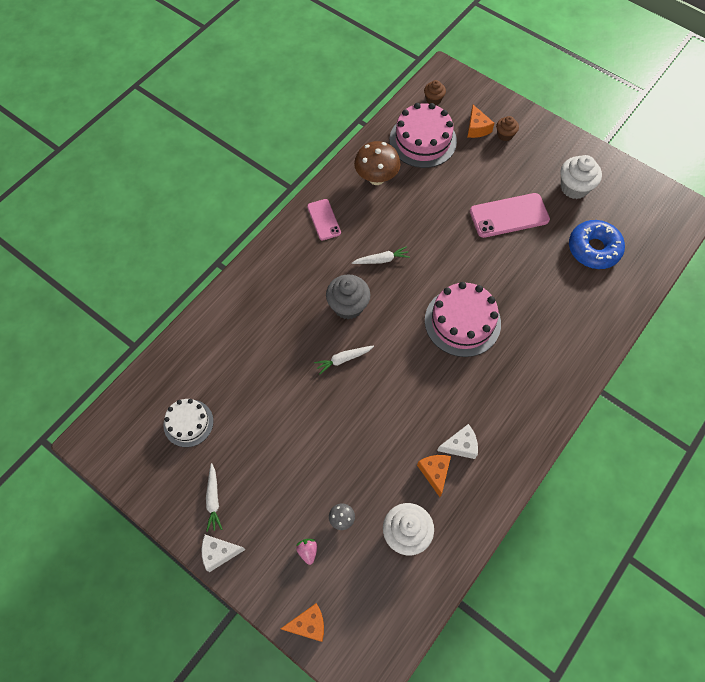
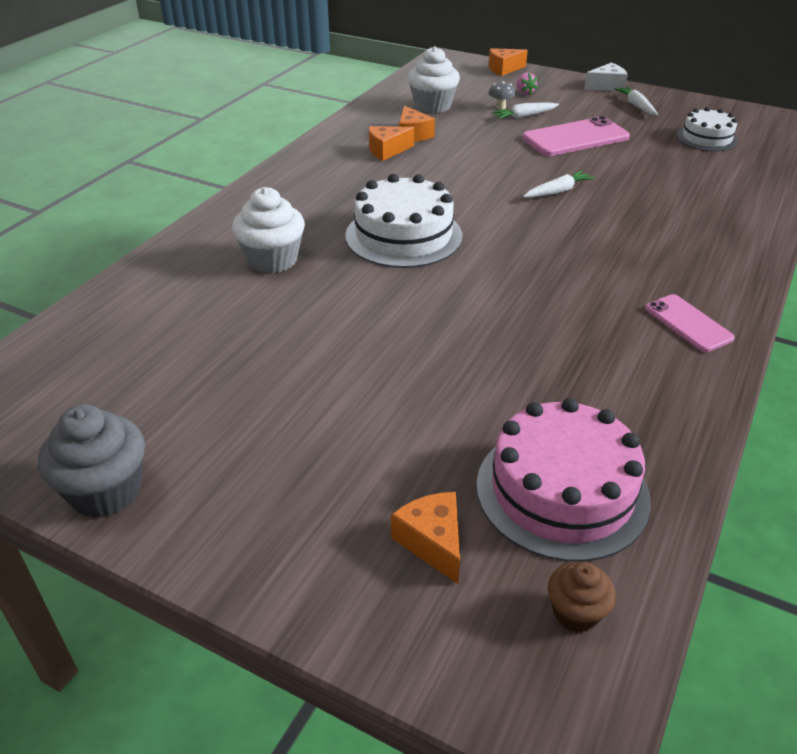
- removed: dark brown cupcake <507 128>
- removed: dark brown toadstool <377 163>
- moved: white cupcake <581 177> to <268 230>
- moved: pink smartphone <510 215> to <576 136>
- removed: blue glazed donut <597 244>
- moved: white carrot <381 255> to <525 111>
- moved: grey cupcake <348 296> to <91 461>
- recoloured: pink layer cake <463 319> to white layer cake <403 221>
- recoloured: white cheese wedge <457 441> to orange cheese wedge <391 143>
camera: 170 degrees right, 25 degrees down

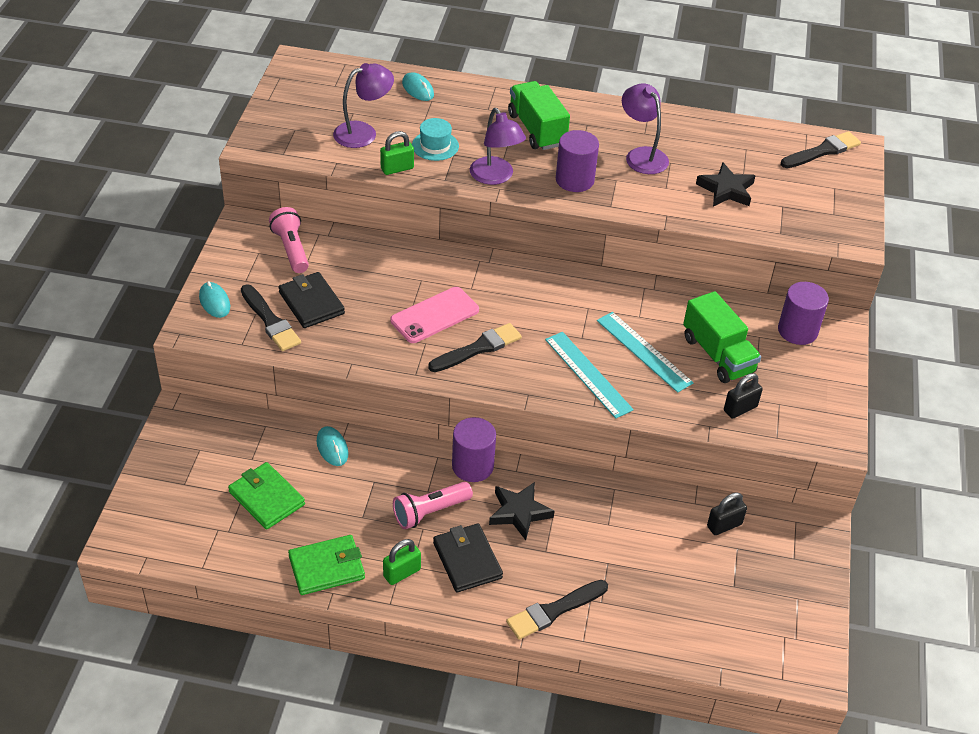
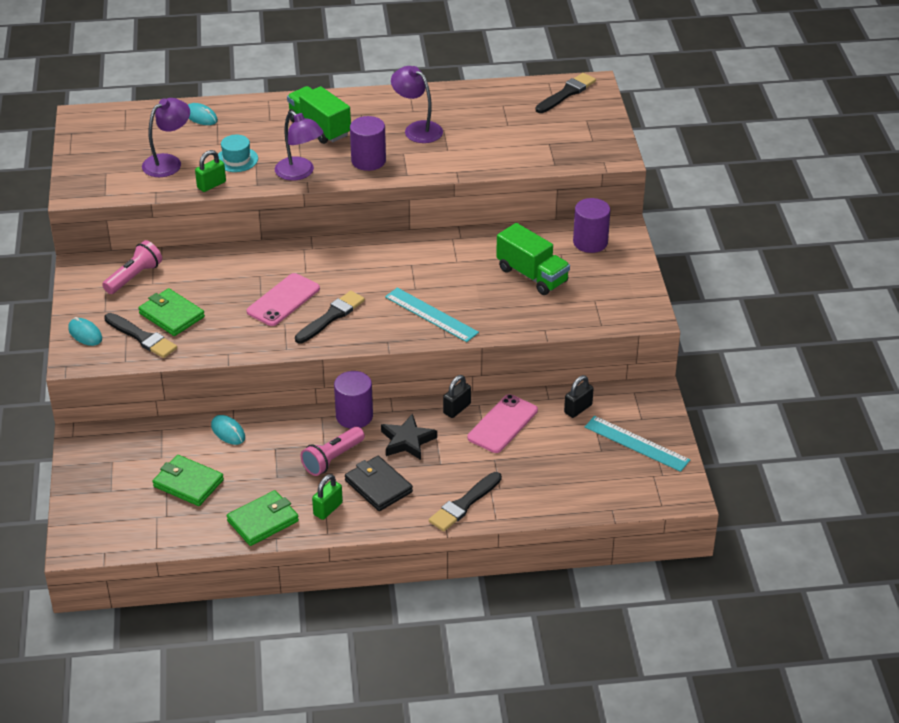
- removed: ebony star shape <725 185>
- turned: pink torch <289 240> = <132 267> 75 degrees clockwise
- recoloured: ebony wallet <311 300> to leaf-green wallet <171 312>
- moved: aqua ruler <645 352> to <637 444>
- moved: ebony padlock <743 396> to <457 396>
- added: pink smartphone <502 423>
camera: 15 degrees left, 5 degrees down

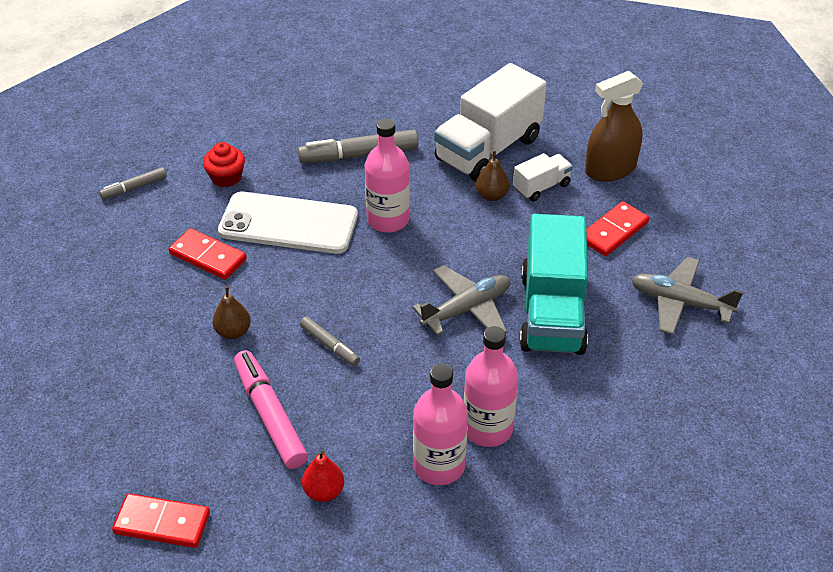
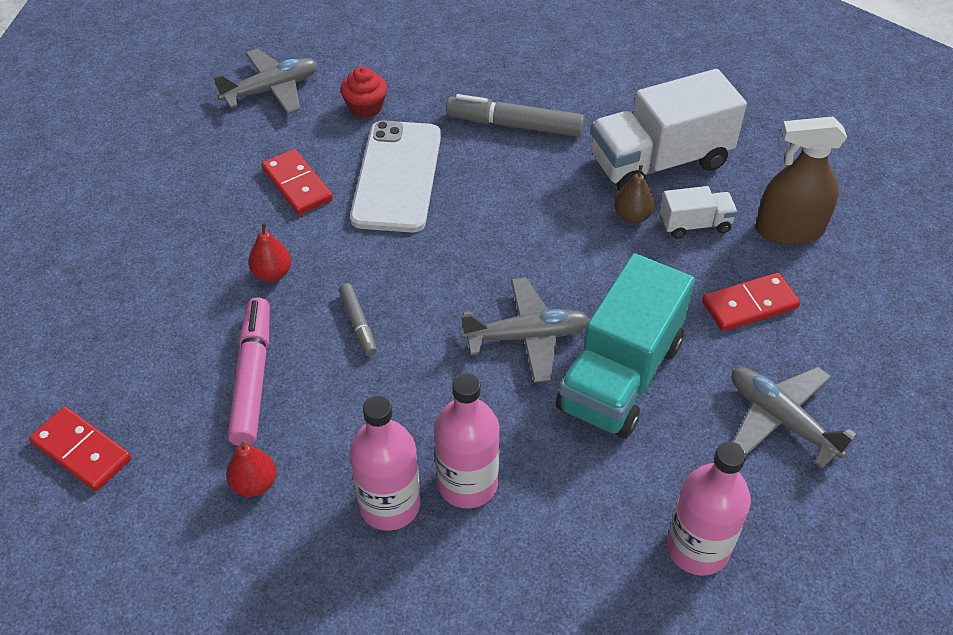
- moved: pink drink bottle <387 175> to <709 508>
- replaced: grey marker <133 183> to grey aeroplane <265 81>
- turned: white smartphone <288 223> = <395 176> 60 degrees clockwise
- recoloured: dark brown pear <232 313> to red pear <269 252>
camera: 25 degrees right, 5 degrees up

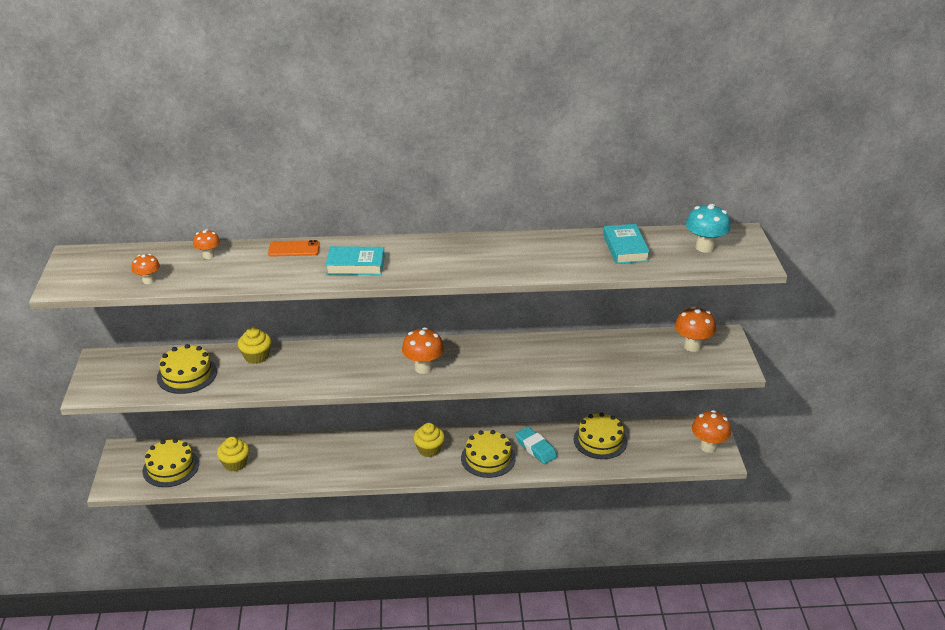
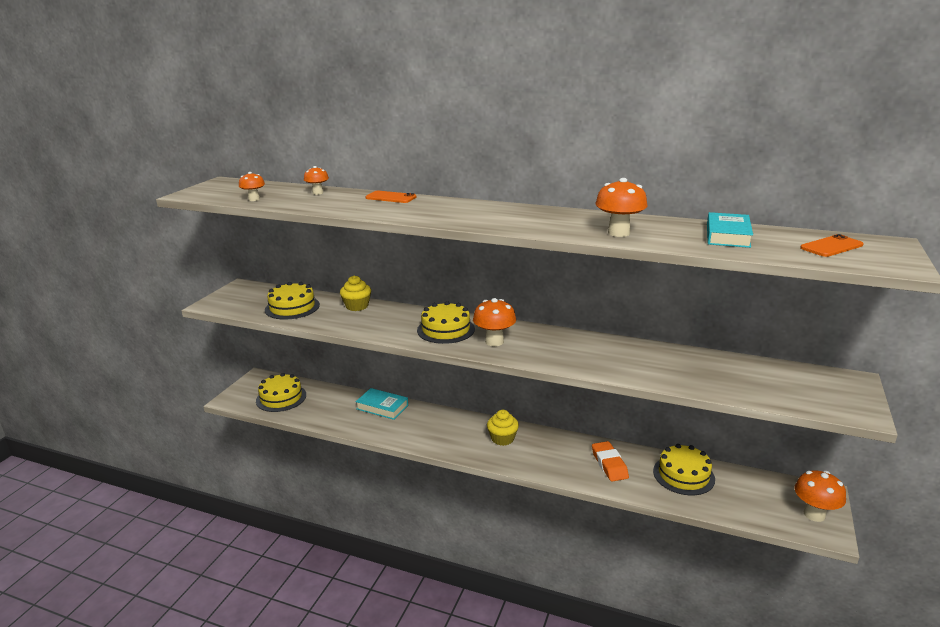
- replaced: aqua toadstool <708 228> to orange smartphone <832 245>
- moved: aqua hardback <355 260> to <382 404>
- moved: orange toadstool <695 329> to <621 207>
- recoloured: aqua pencil eraser <536 445> to orange pencil eraser <610 461>
- moved: yellow layer cake <488 454> to <446 322>
- removed: yellow cupcake <233 454>
camera: 25 degrees right, 10 degrees down

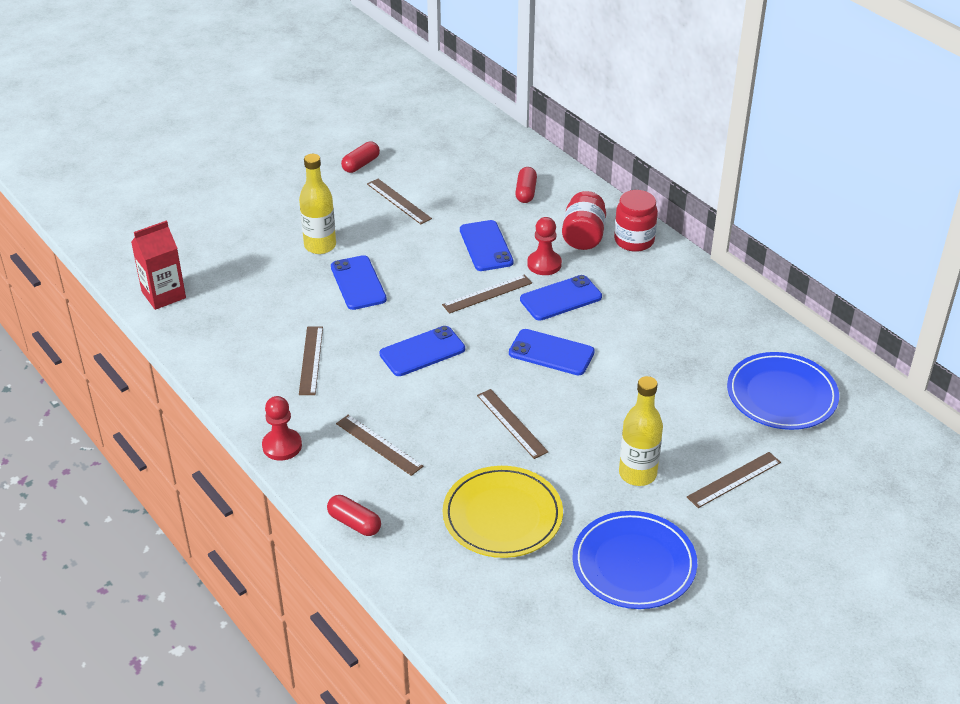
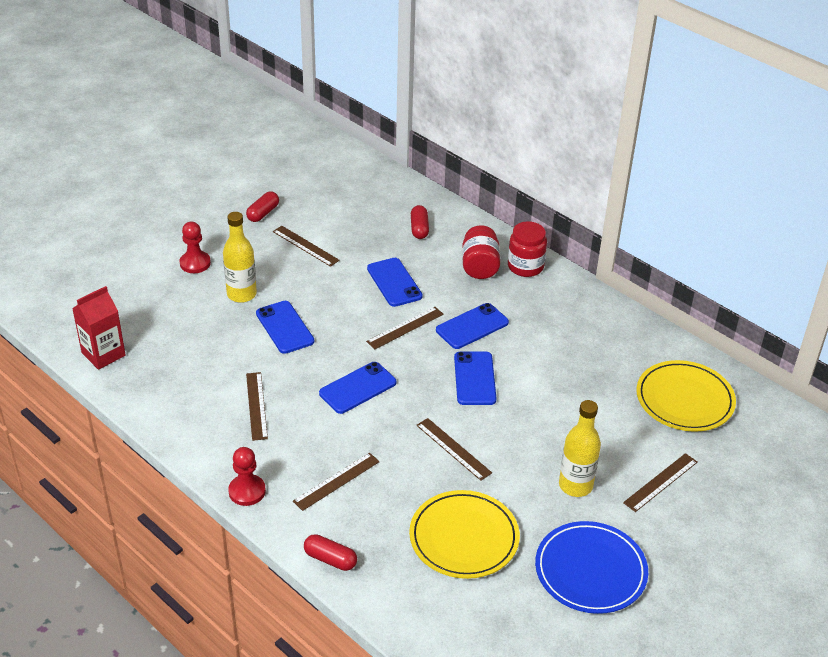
- moved: red game pawn <544 246> to <195 247>
- turned: blue smartphone <552 352> = <475 378> 75 degrees clockwise
- recoloured: blue dinner plate <783 391> to yellow dinner plate <686 396>
- turned: dark brown ruler <380 445> = <336 482> 75 degrees counterclockwise
camera: 10 degrees left, 0 degrees up

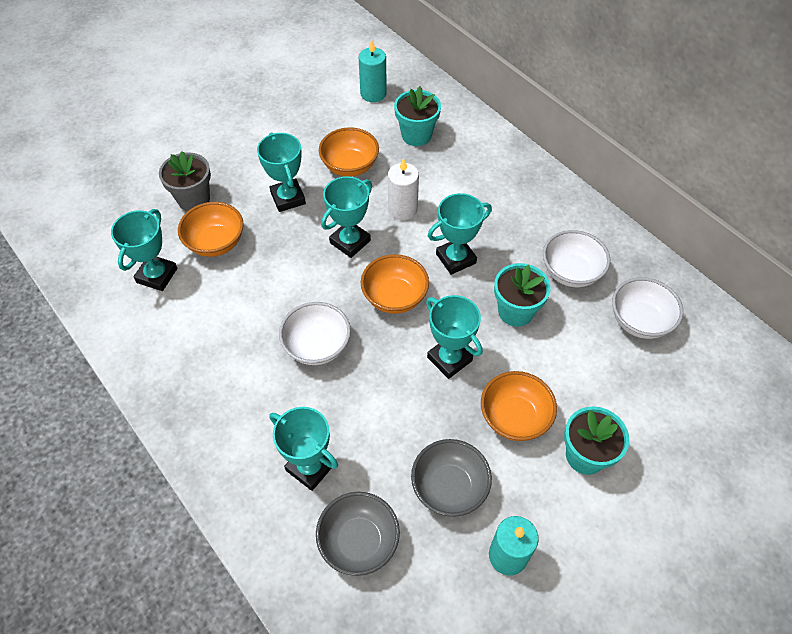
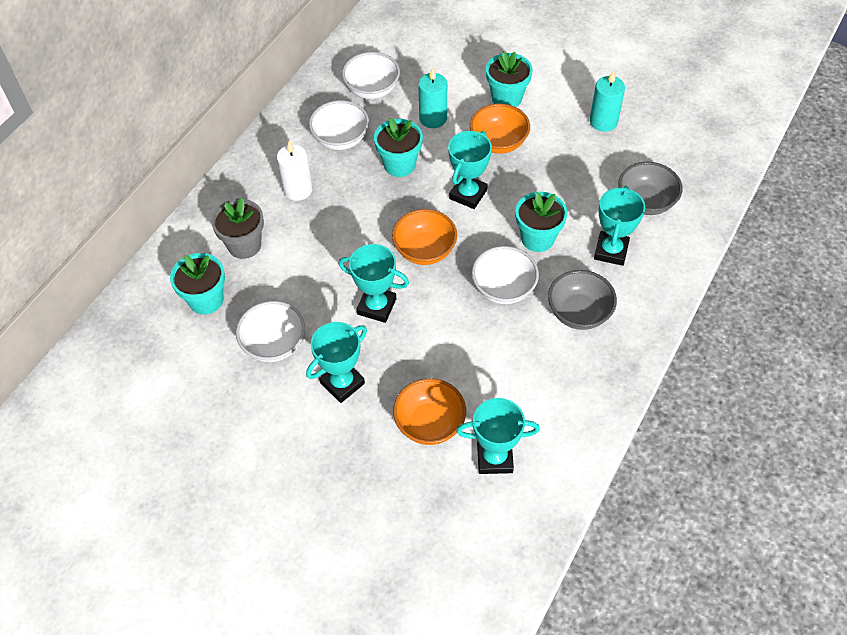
- moved: aqua candle <373 71> to <432 98>
- recoloured: orange bowl <349 152> to white bowl <270 331>
- moved: grey flower pot <185 181> to <237 228>
- moved: white candle <403 189> to <295 171>
- removed: aqua prize cup <460 234>
- moved: grey bowl <451 478> to <582 300>
- added: aqua flower pot <541 222>
camera: 110 degrees left, 0 degrees up

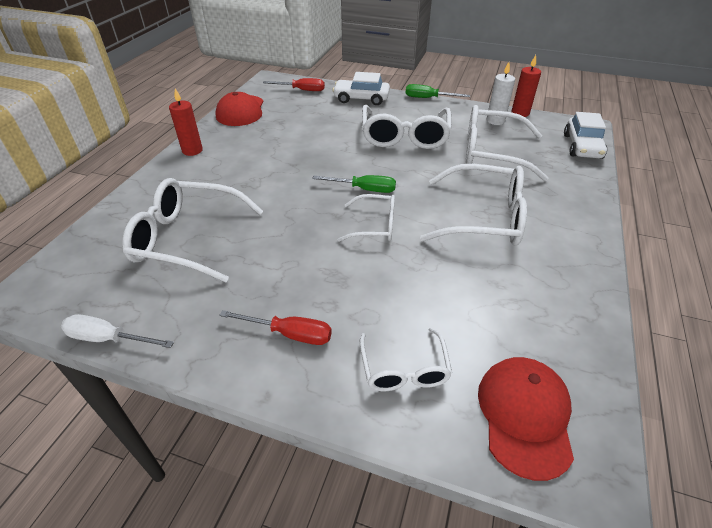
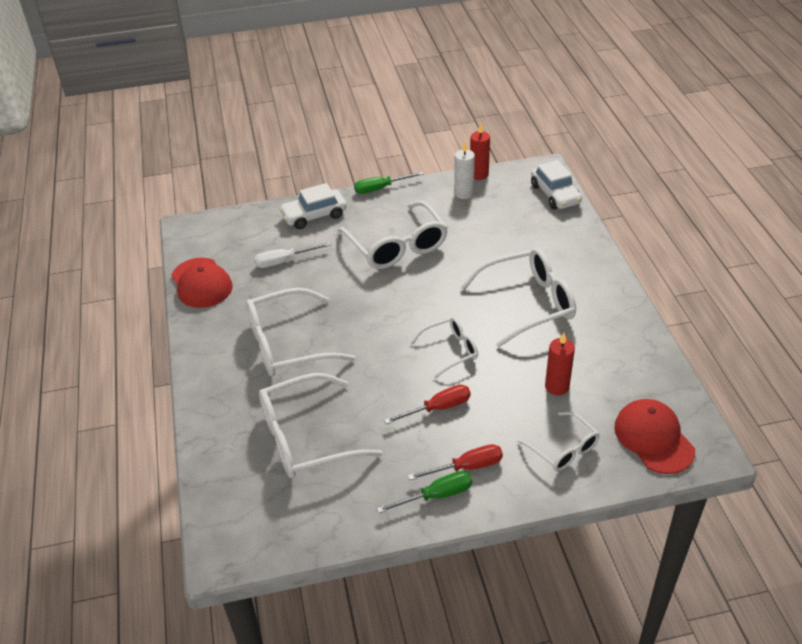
- moved: red screwdriver <294 84> to <427 404>
- moved: red candle <186 122> to <560 364>
- moved: white eyeglasses <507 143> to <301 332>
- moved: leaf-green screwdriver <354 184> to <424 492>
- moved: white screwdriver <117 331> to <292 255>
camera: 30 degrees left, 0 degrees up

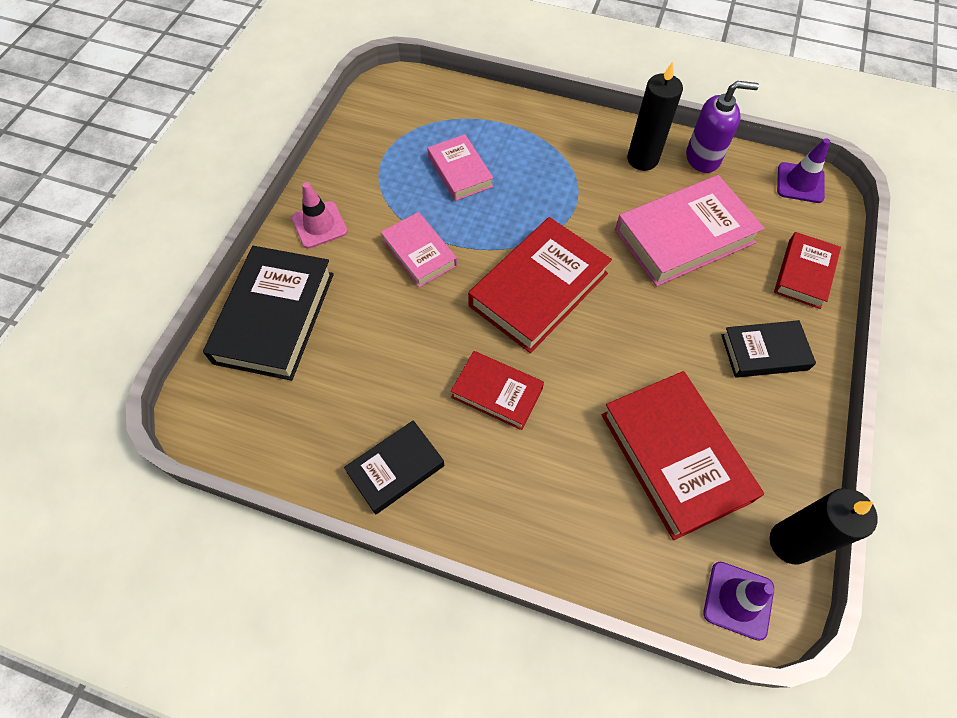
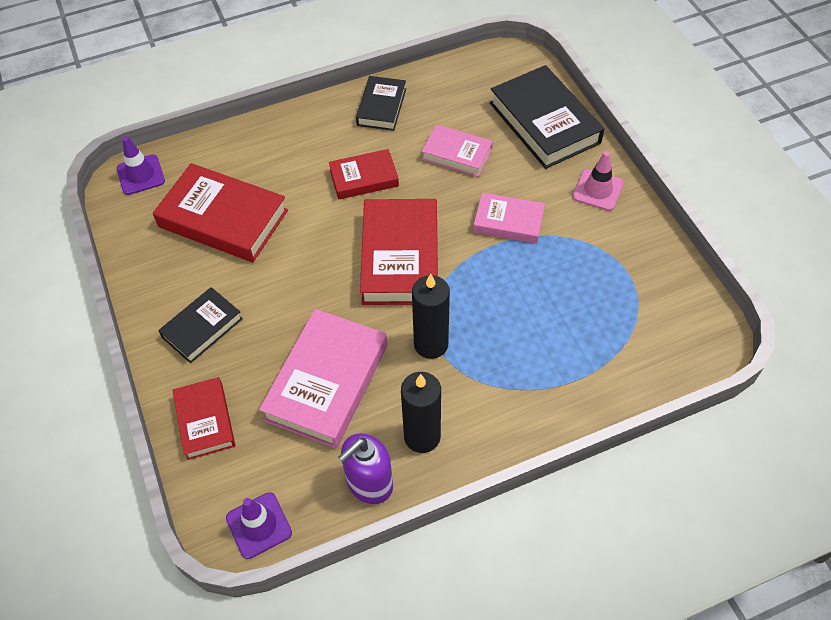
- moved: pink hardback <460 167> to <457 150>
- moved: ebony candle <824 526> to <431 316>
camera: 140 degrees right, 5 degrees down

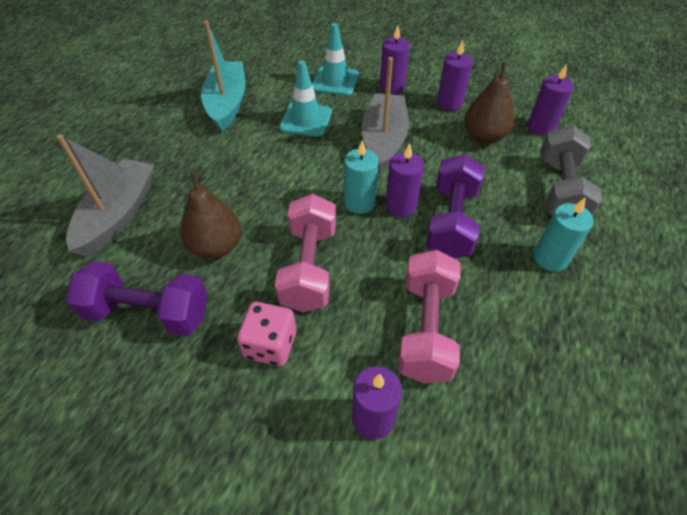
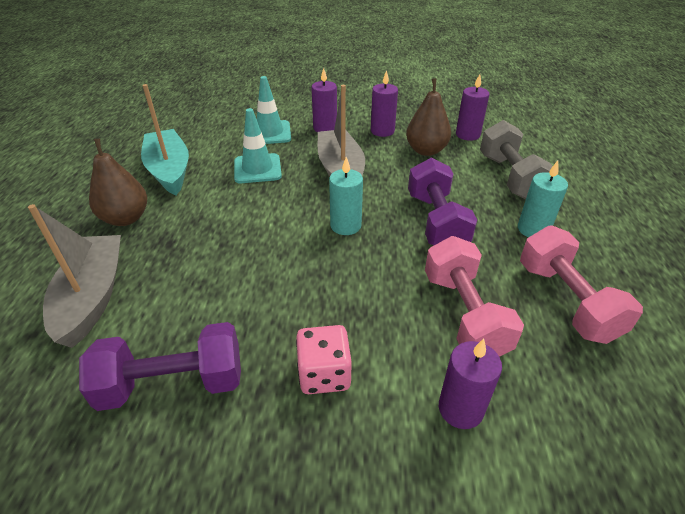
- removed: purple candle <404 180>
- moved: dark brown pear <210 216> to <118 182>
- moved: pink hand weight <305 253> to <581 285>
camera: 20 degrees left, 10 degrees down

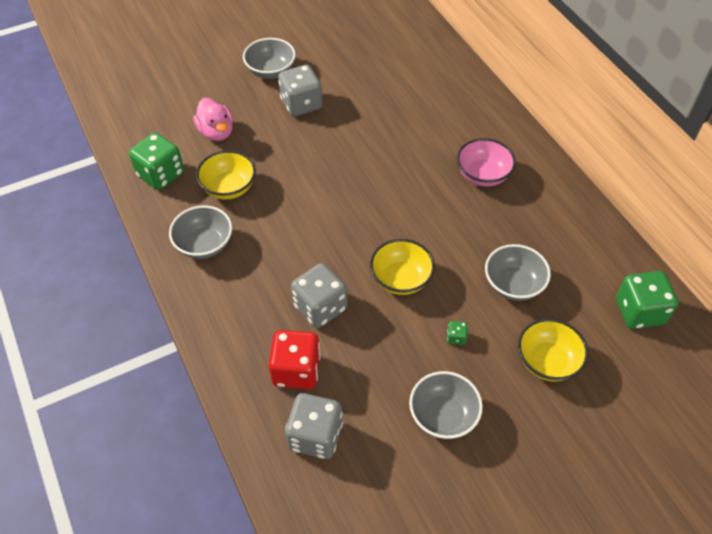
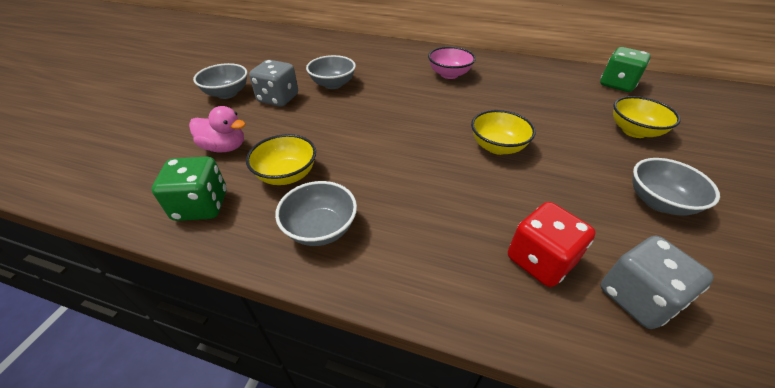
- moved: grey bowl <518 272> to <331 72>
- removed: grey game die <319 295>
- removed: leaf-green game die <457 333>
camera: 45 degrees left, 10 degrees down

